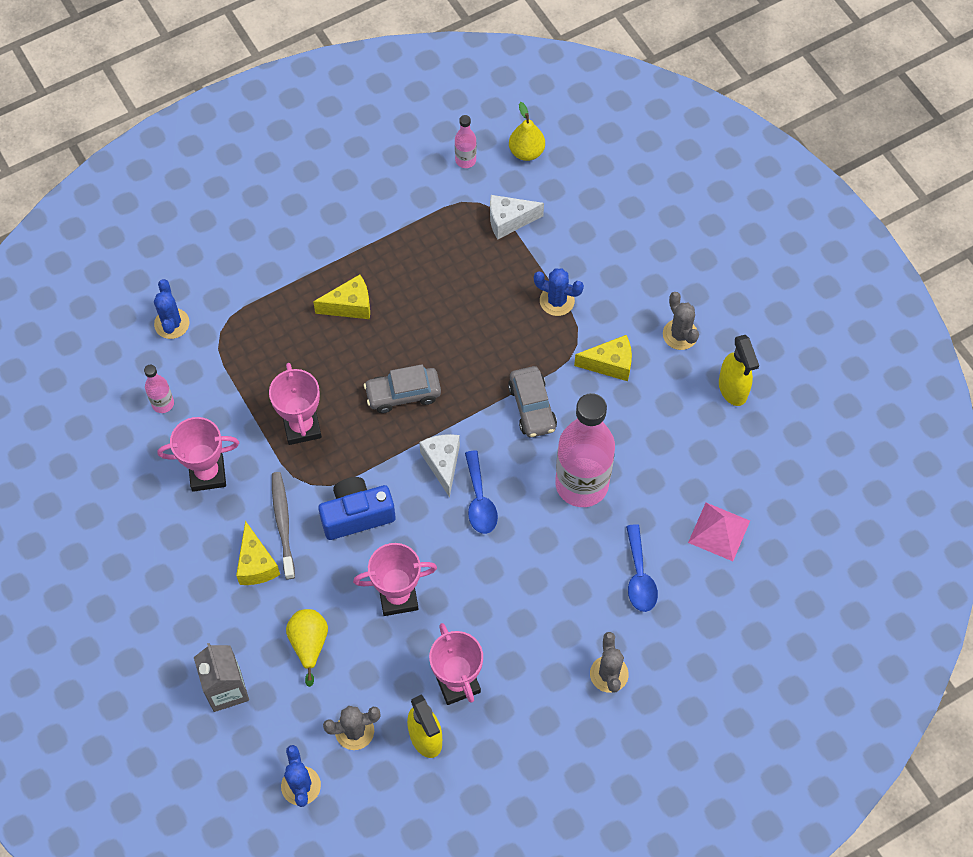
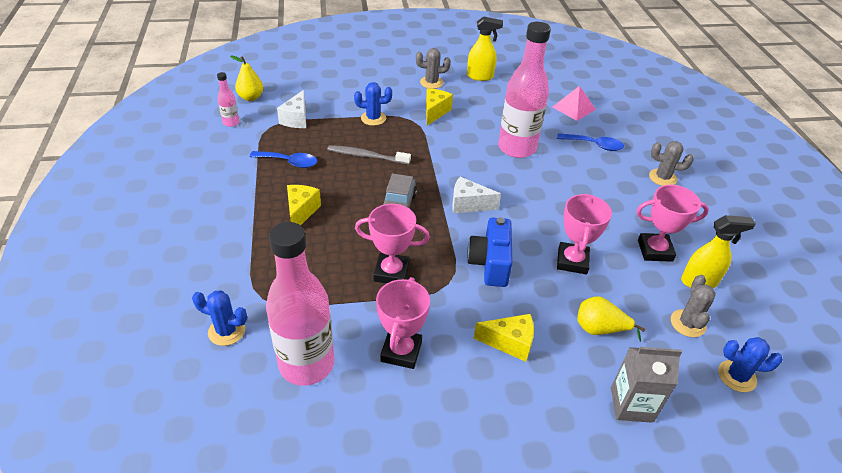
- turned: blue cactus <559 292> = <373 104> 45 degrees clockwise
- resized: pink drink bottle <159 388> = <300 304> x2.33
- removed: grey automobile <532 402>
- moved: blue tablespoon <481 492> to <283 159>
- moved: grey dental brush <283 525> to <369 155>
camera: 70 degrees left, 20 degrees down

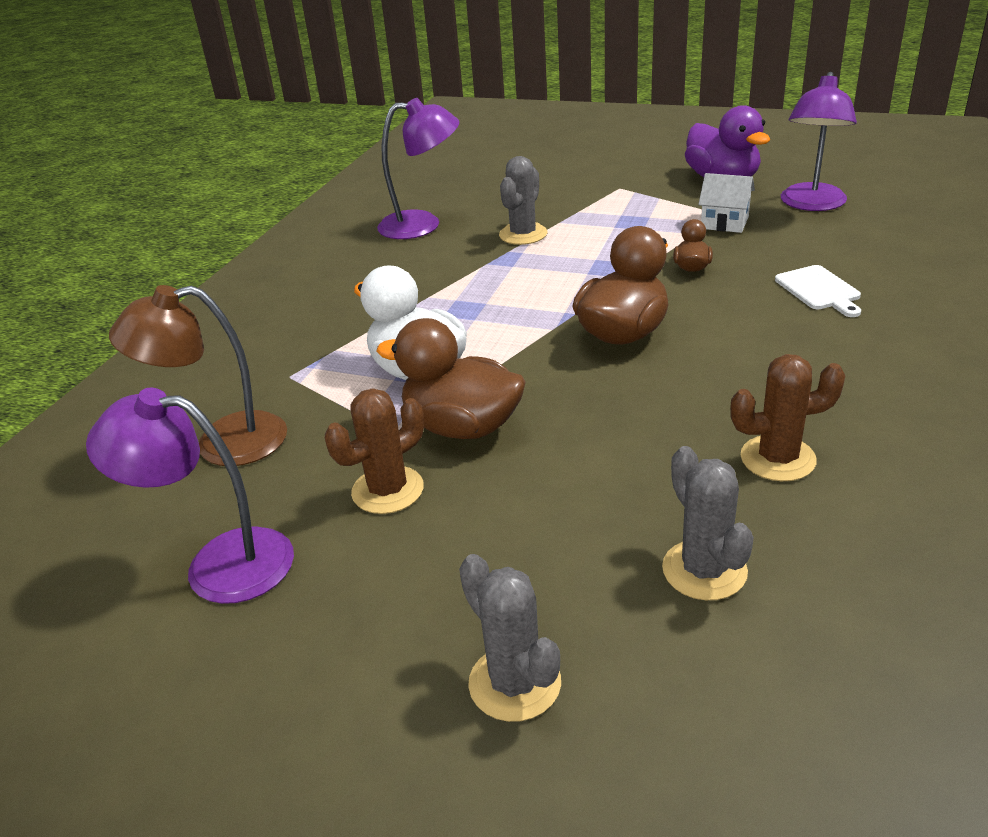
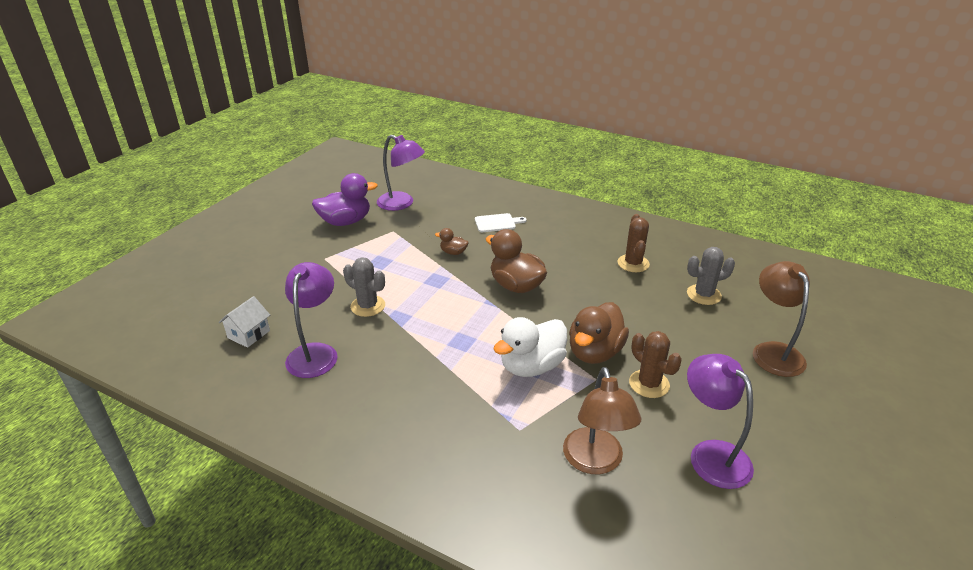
- moved: white house <726 203> to <244 322>
- turned: purple reading lamp <190 496> = <720 421> 135 degrees clockwise
- replaced: grey cactus <510 638> to dark brown reading lamp <781 319>
camera: 85 degrees left, 0 degrees up

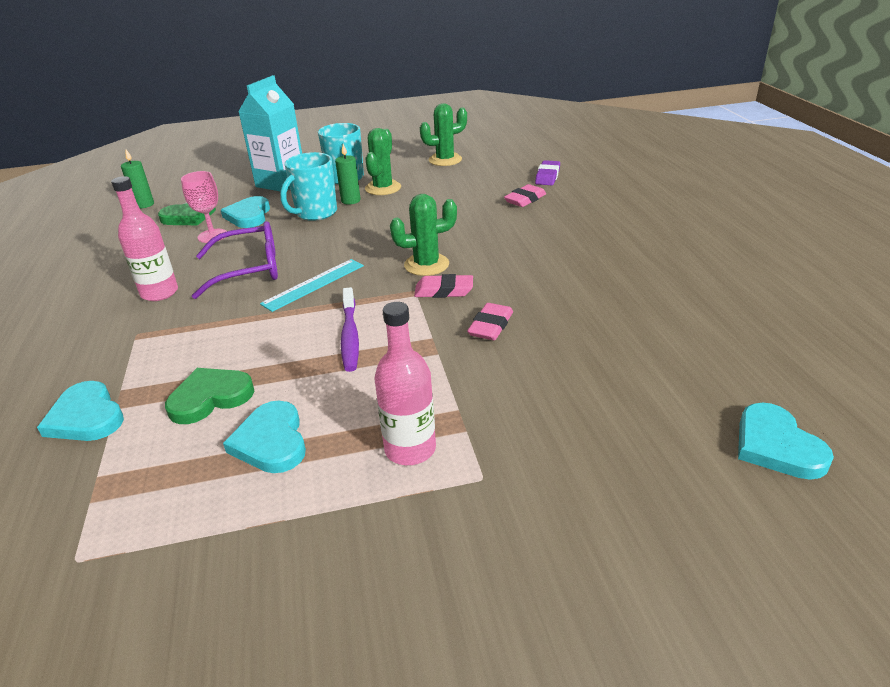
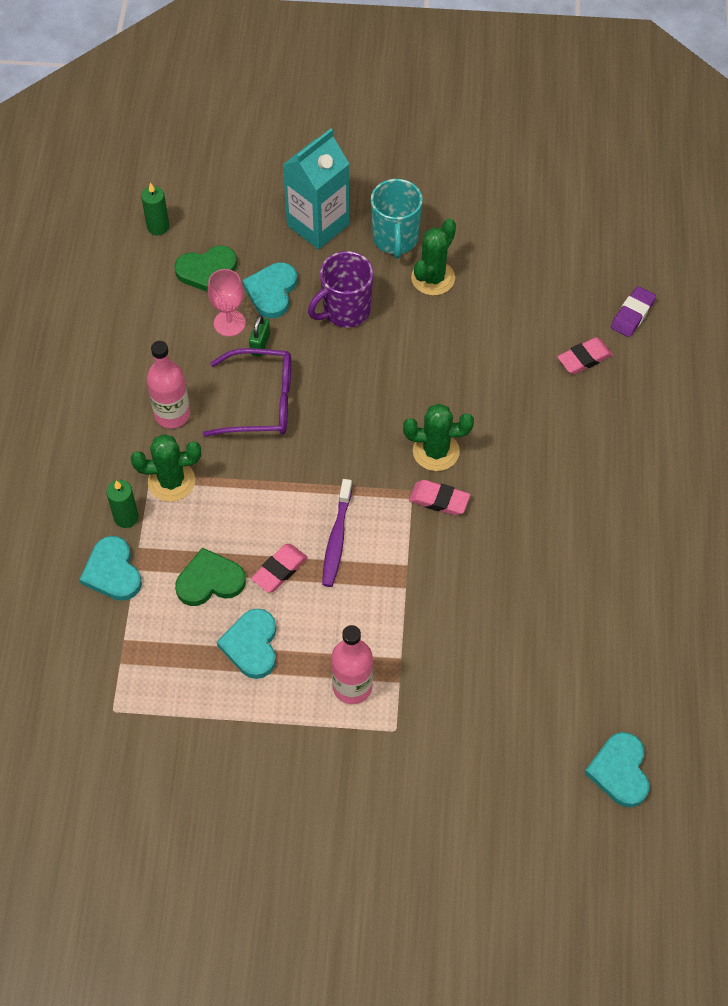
- moved: leaf-green cactus <443 134> to <166 468>
- moved: leaf-green candle <348 174> to <122 504>
- recoloured: aqua mug <308 186> to purple mug <340 289>
- removed: aqua ruler <312 285>
- moved: pink pencil eraser <490 321> to <279 568>
- added: leaf-green padlock <259 336>
camera: 15 degrees right, 25 degrees up

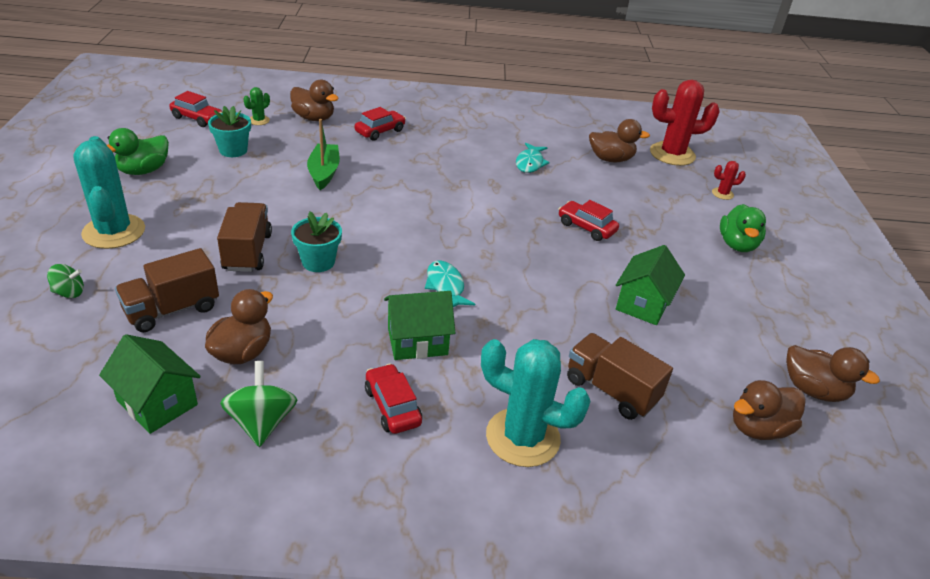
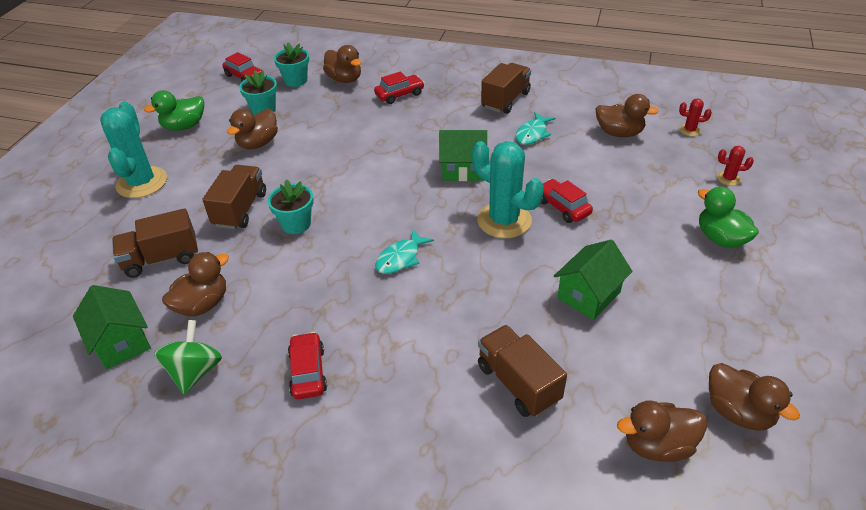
- resized: red cactus <685 123> = <695 117> x0.44
- replaced: leaf-green cactus <257 106> to aqua flower pot <291 64>
- removed: leaf-green sailboat <323 154>
- turned: leaf-green toy duck <743 228> = <728 217> 120 degrees clockwise
- turned: aqua fish figure <450 284> = <404 251> 135 degrees counterclockwise
- removed: leaf-green toy top <65 281>
- moved: leaf-green house <419 325> to <463 155>
- moved: aqua cactus <535 403> to <508 189>
- added: dark brown lorry <506 88>
- added: dark brown toy duck <252 129>
camera: 20 degrees right, 5 degrees up

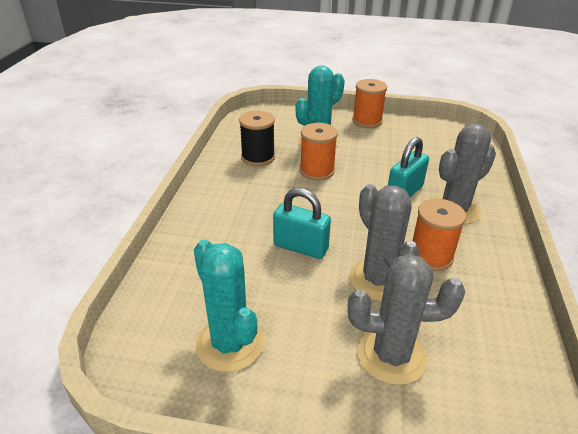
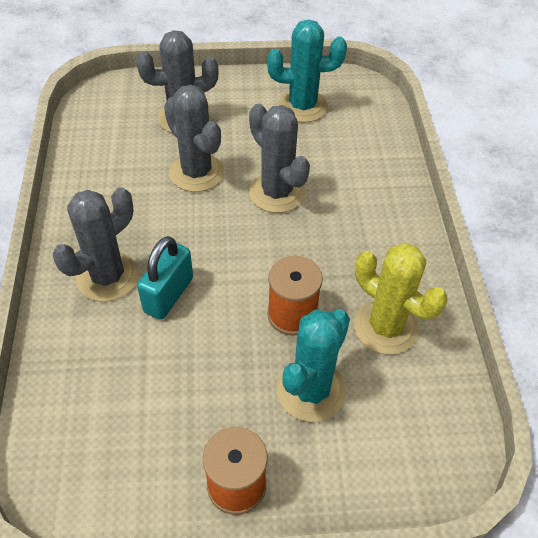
- replaced: ebony spool <257 138> to yellow cactus <400 299>
- replaced: aqua padlock <302 223> to grey cactus <279 158>
- removed: orange spool <439 235>
- turned: aqua cactus <229 305> = <307 71> 45 degrees counterclockwise
camera: 165 degrees right, 15 degrees up

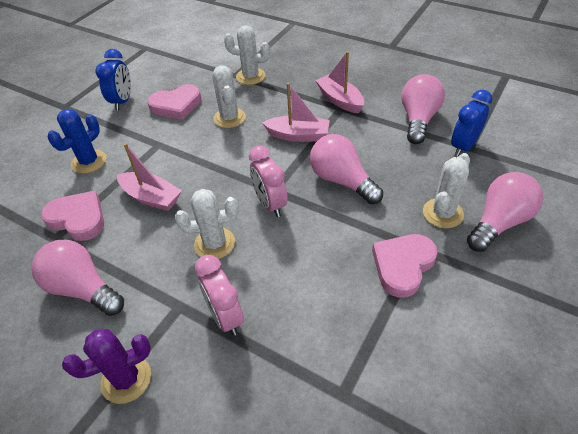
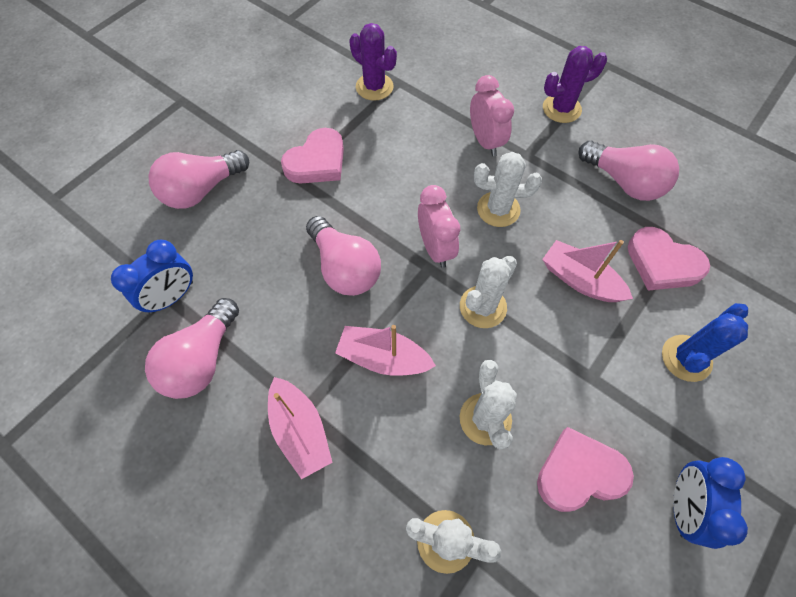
- moved: white cactus <446 190> to <488 292>
- added: purple cactus <373 62>
camera: 175 degrees left, 15 degrees up

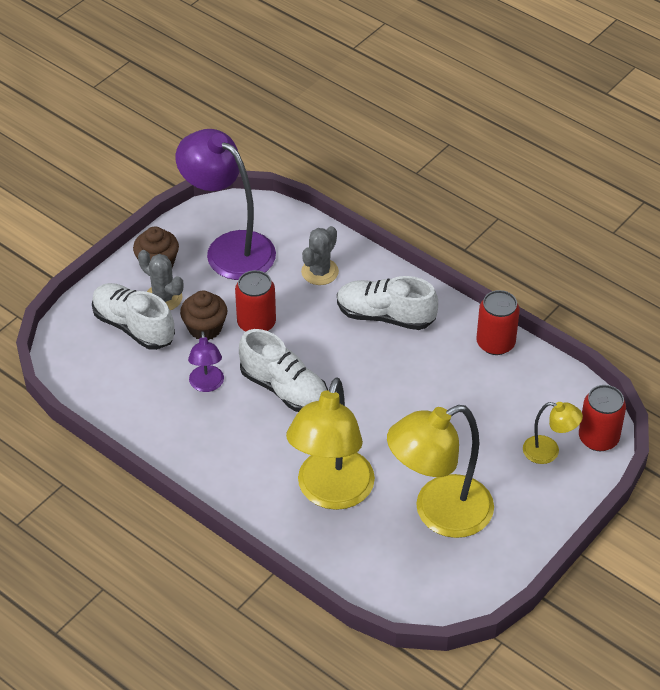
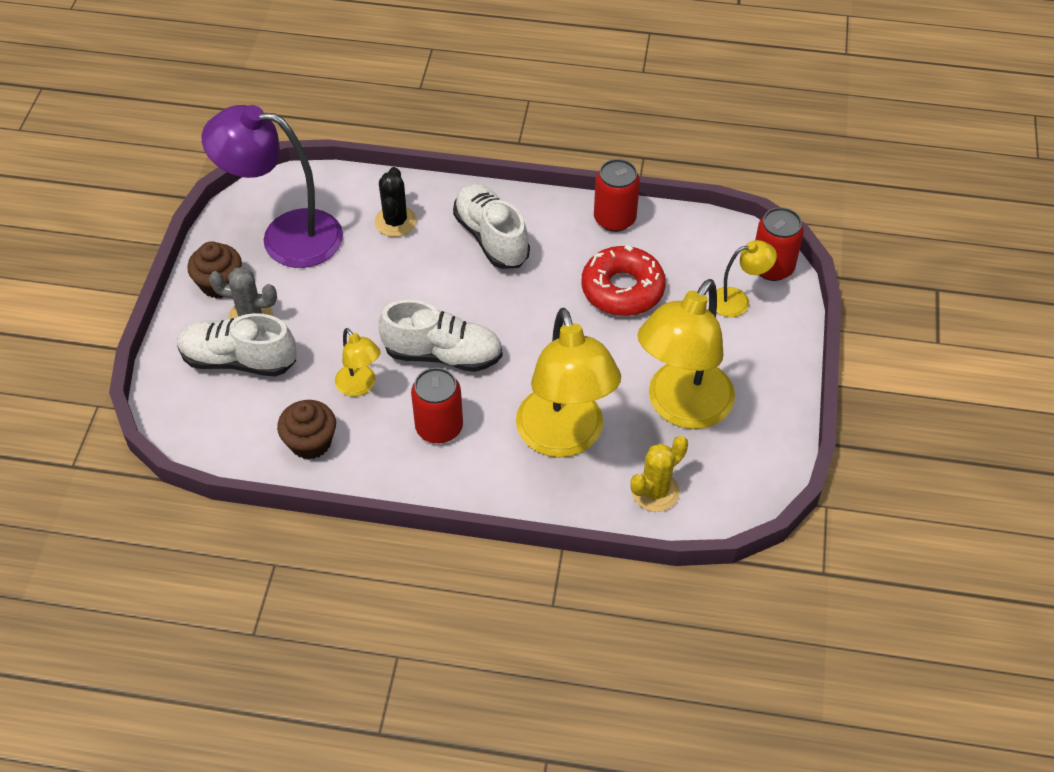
- recoloured: grey cactus <320 255> to ebony cactus <395 202>
- moved: red tin <255 301> to <437 405>
- turned: white lace-up shoe <387 303> = <491 226> 75 degrees clockwise
- moved: dark brown cupcake <203 315> to <306 430>
- recoloured: purple reading lamp <206 361> to yellow reading lamp <358 362>
- added: red glazed donut <623 280>
- added: yellow cactus <659 474>
camera: 30 degrees left, 5 degrees up

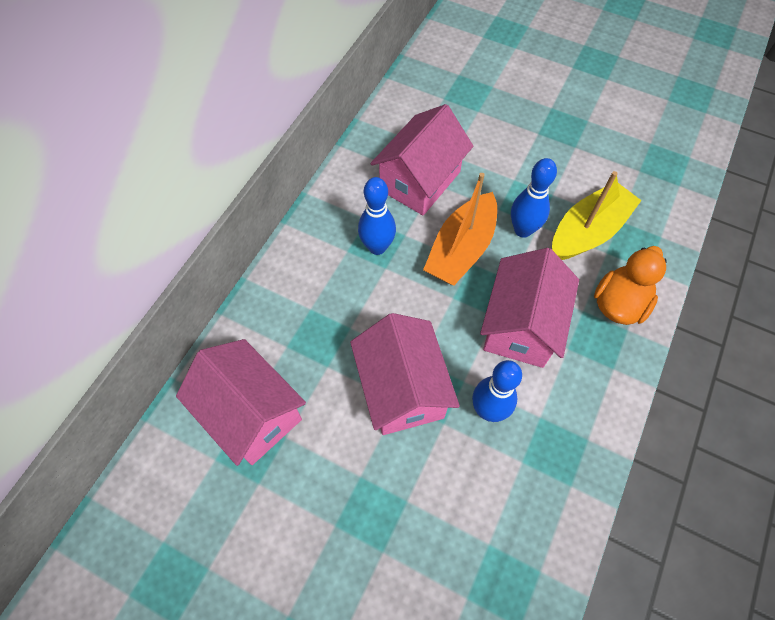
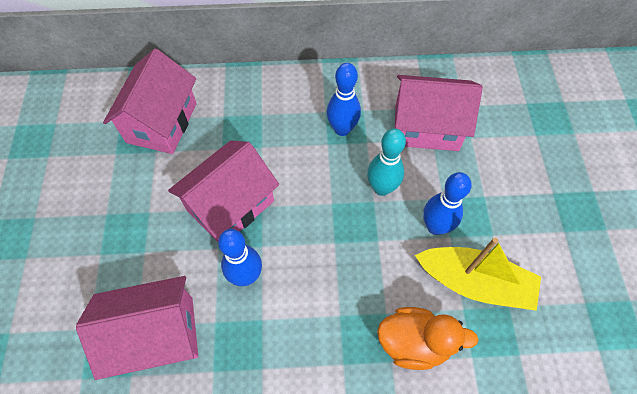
- replaced: orange sailboat <460 229> to aqua tenpin <386 162>
- moved: pink house <529 308> to <137 328>
camera: 60 degrees right, 0 degrees up

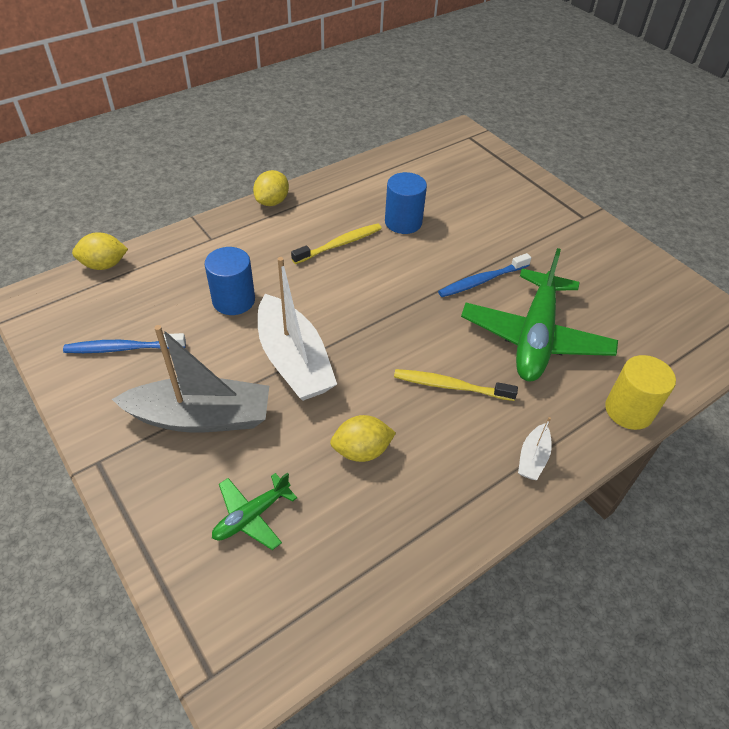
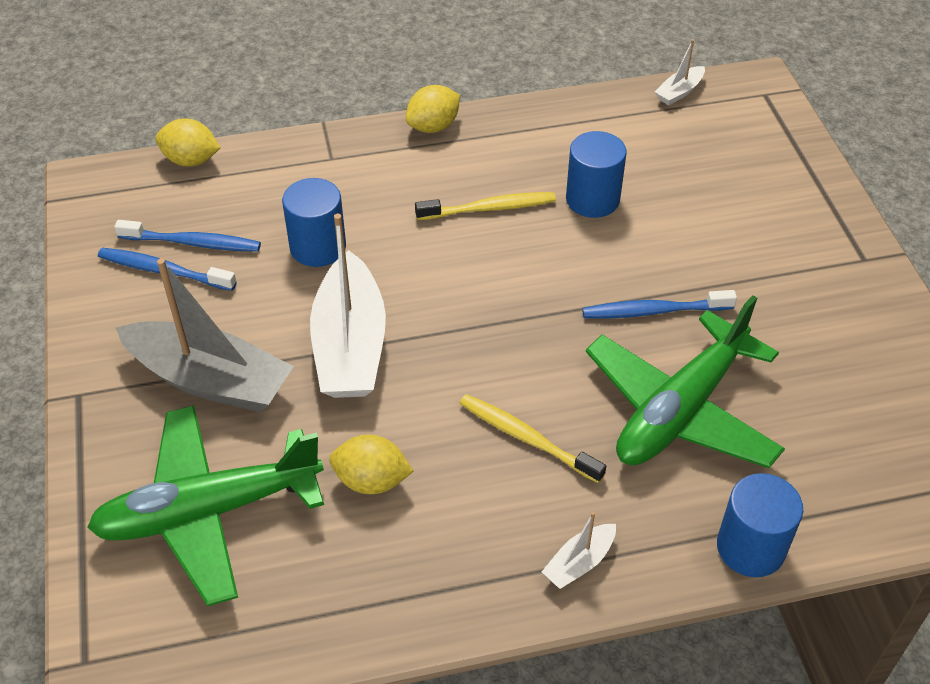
- recoloured: yellow cylinder shape <640 392> to blue cylinder shape <760 525>
- resized: leaf-green aeroplane <254 511> = <205 505> x2.06
- added: white sailboat <680 72>
- added: blue dental brush <188 236>
camera: 25 degrees right, 0 degrees up

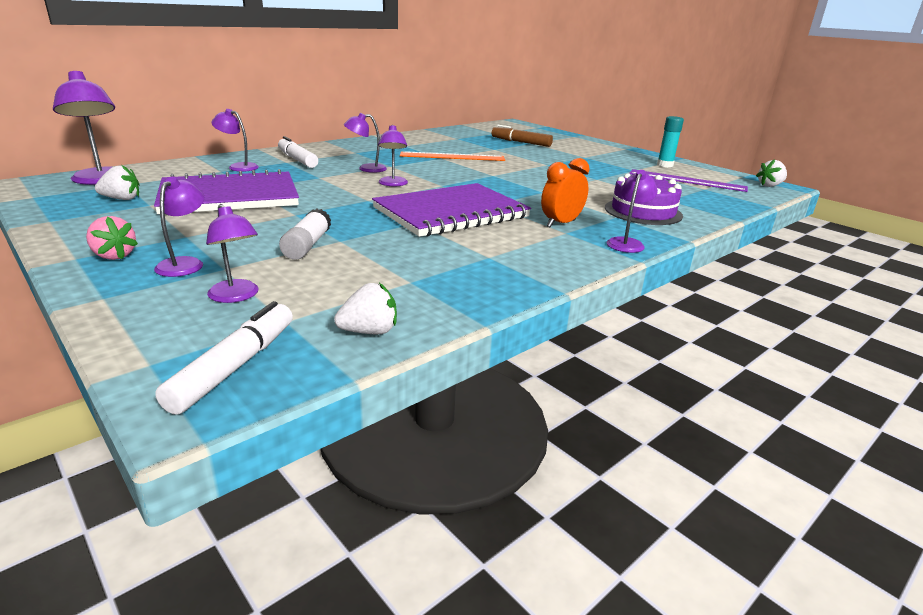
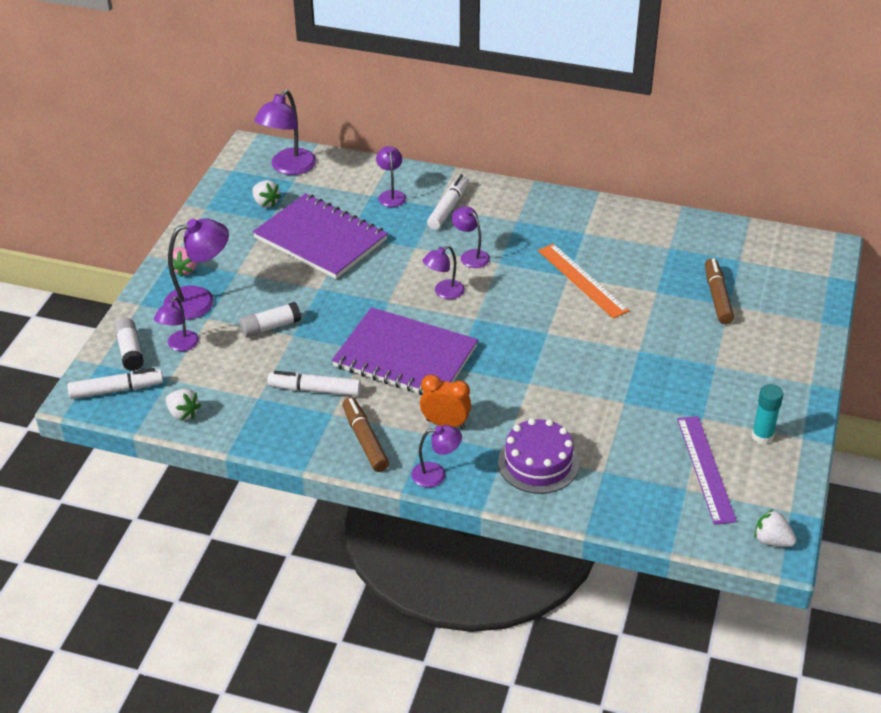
- resized: purple reading lamp <179 227> = <196 269> x1.67
- added: white glue <129 344>
- added: white marker <314 383>
- added: dark brown marker <365 434>
camera: 60 degrees right, 15 degrees up

